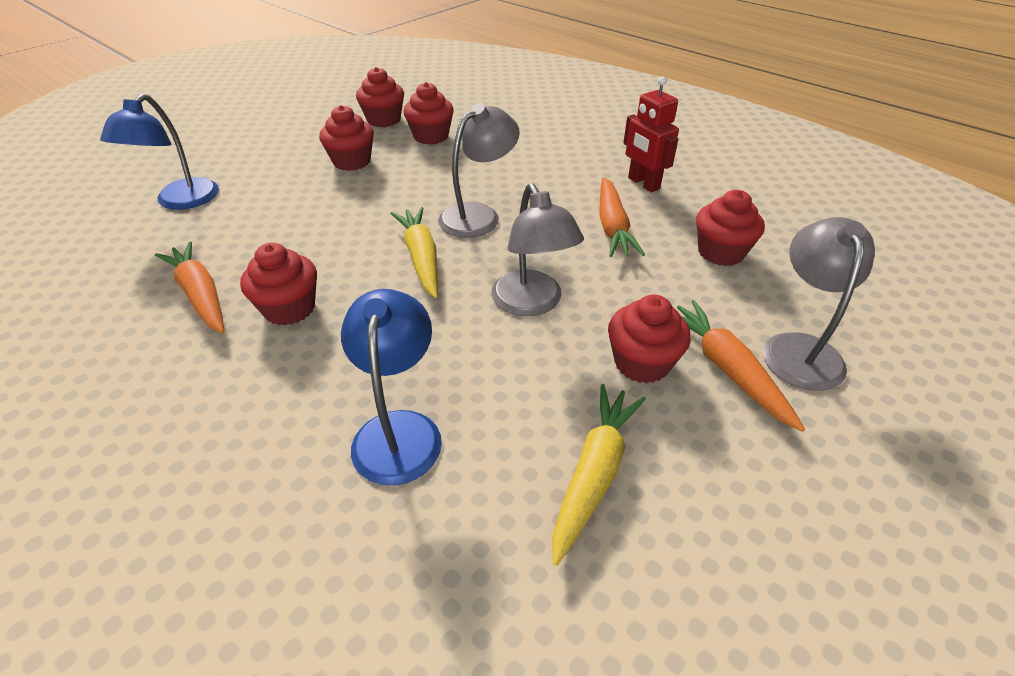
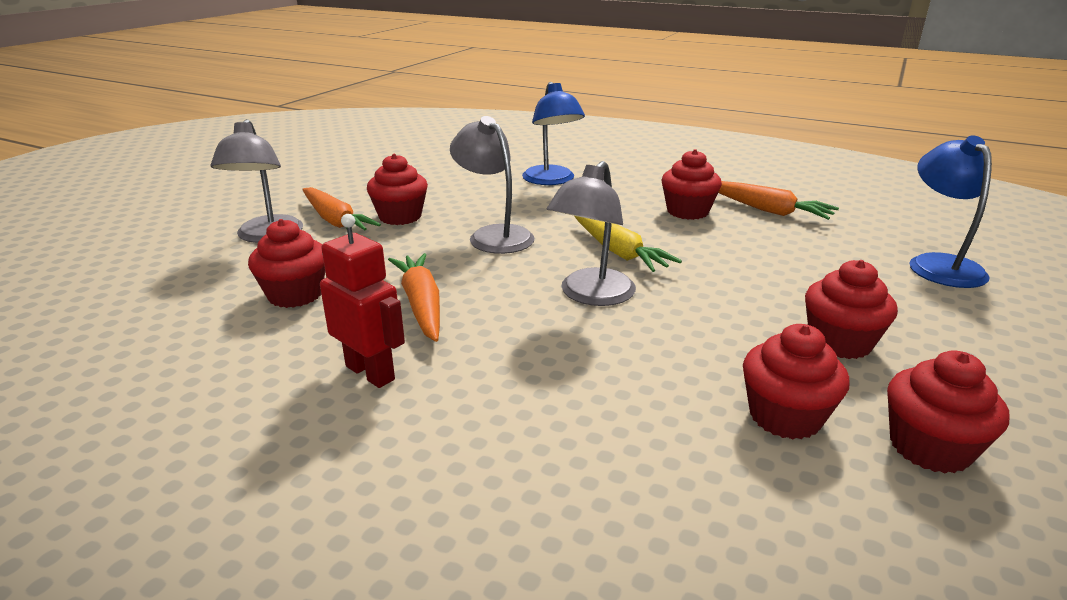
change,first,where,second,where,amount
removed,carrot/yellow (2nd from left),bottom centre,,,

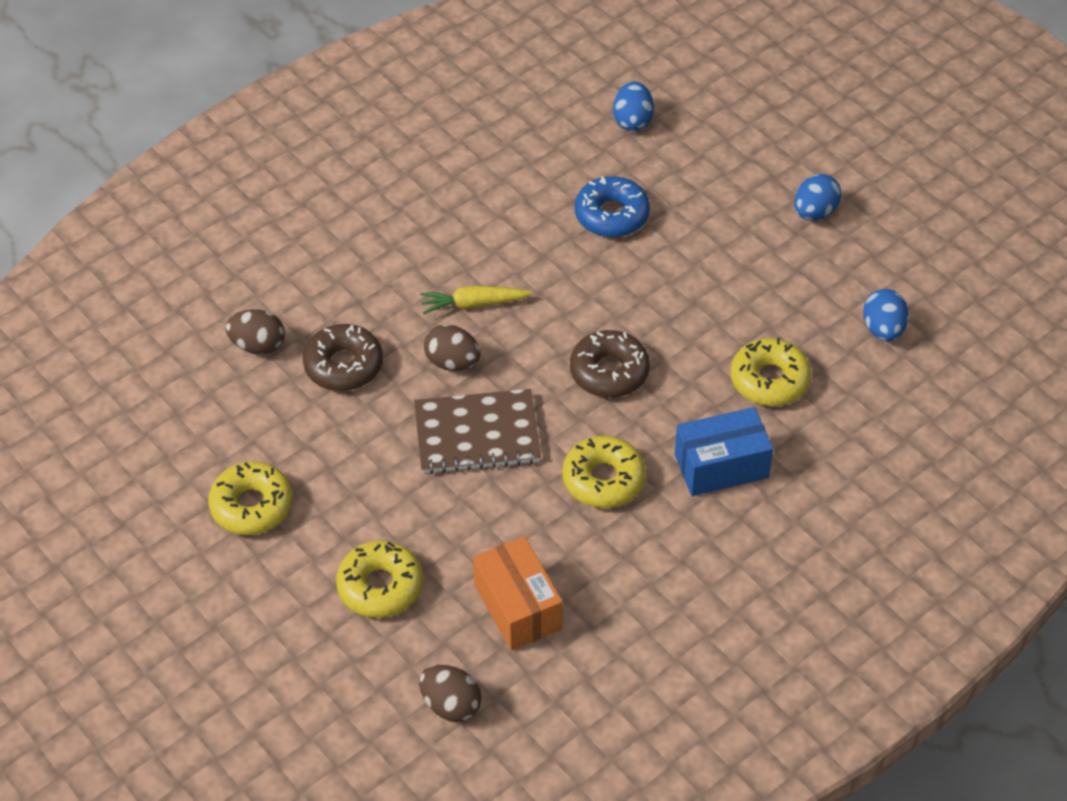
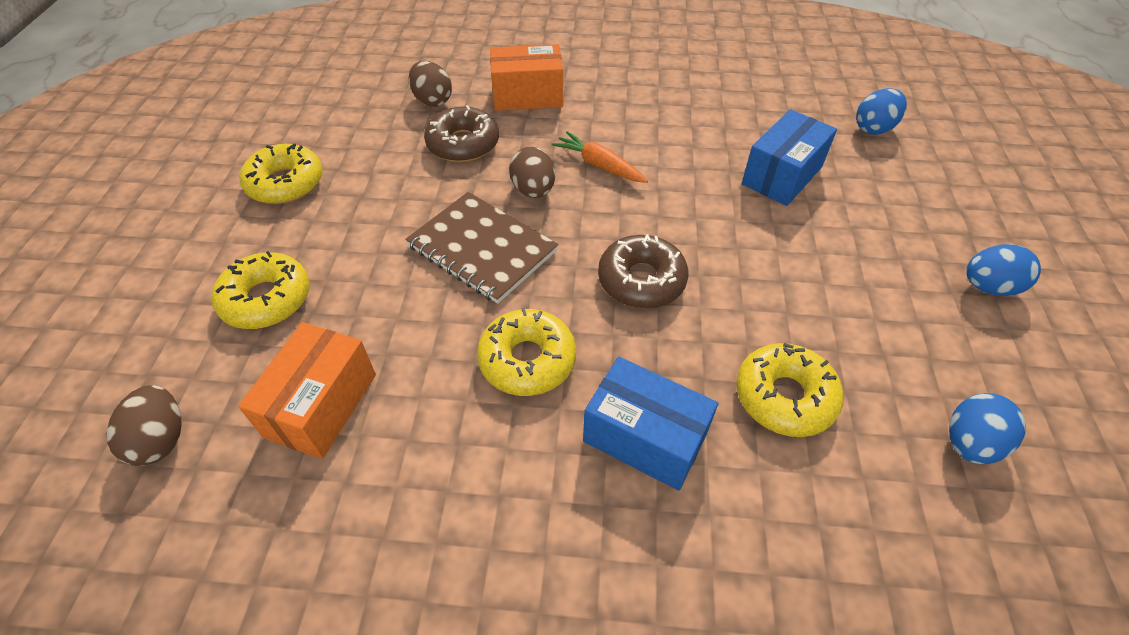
change,first,where,second,where,amount
added,,,box/orange (2nd from left),top centre,
replaced,donut/blue,top centre,box/blue (2nd from left),top right,
recoloured,carrot/yellow,centre,carrot/orange,top centre,

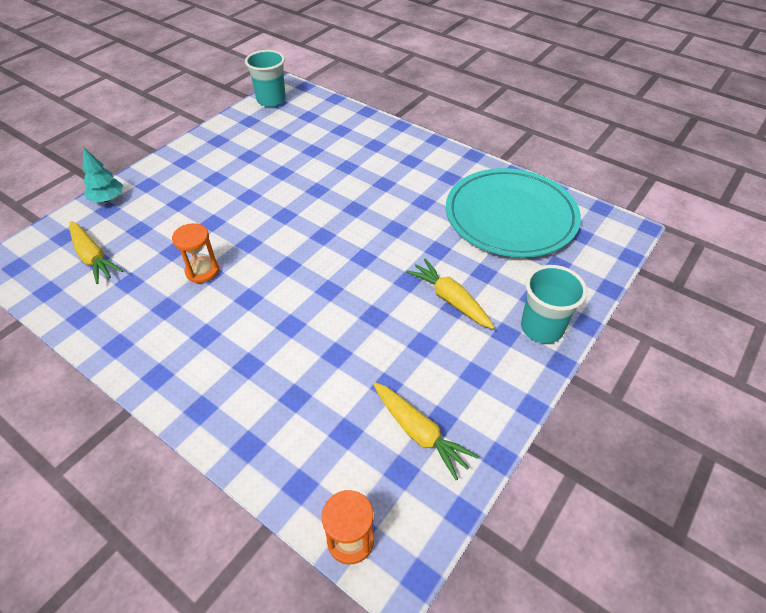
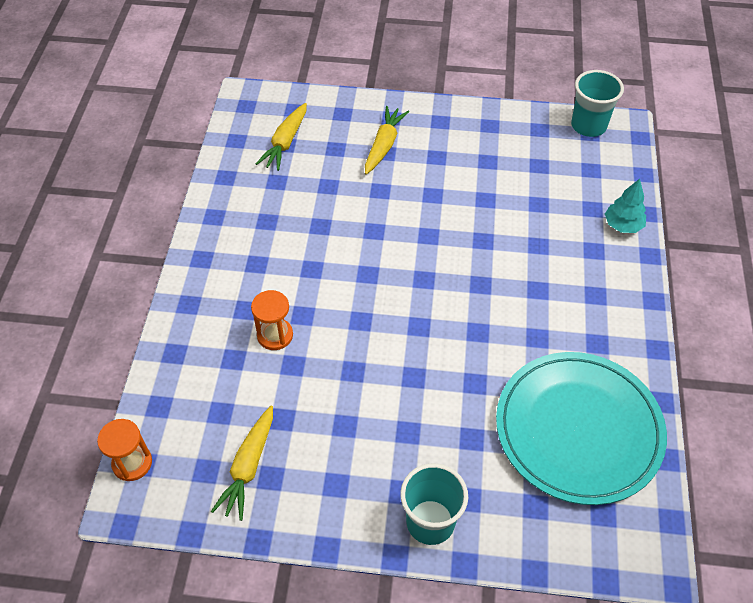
change,first,where,second,where,amount
moved,tree/turquoise,top left,,middle right,
moved,hourglass/orange (1st from left in the first image),middle left,hourglass/orange (2nd from left),centre,
moved,carrot/yellow (3rd from left),centre,,top centre,

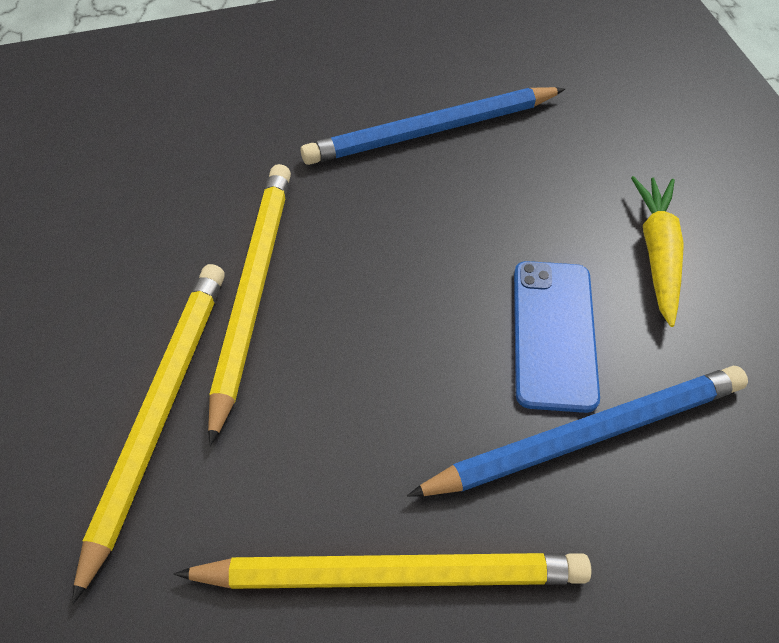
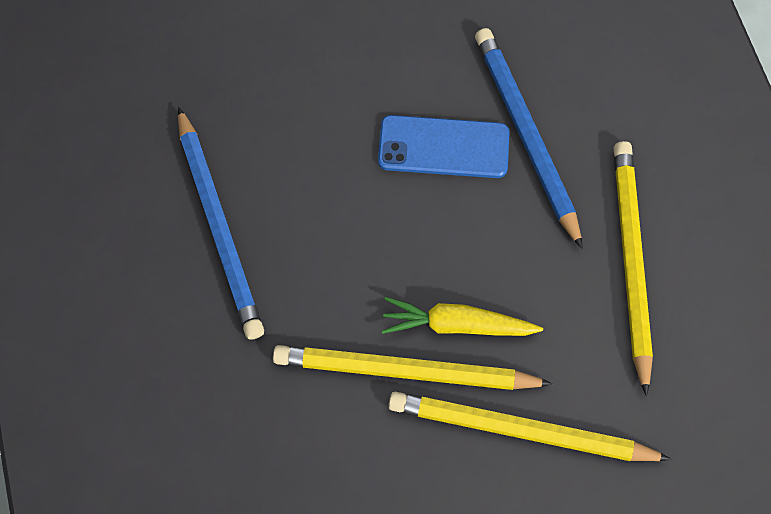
change,first,where,second,where,amount
moved,carrot/yellow,middle right,,centre,

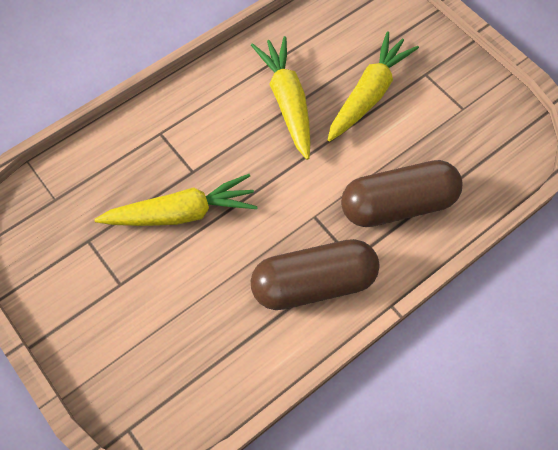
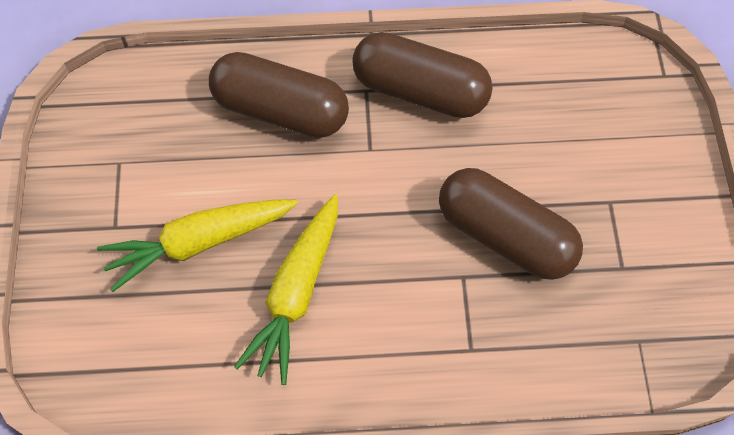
change,first,where,second,where,amount
replaced,carrot/yellow (1st from left),middle left,capsule/brown (3rd from left),middle right,

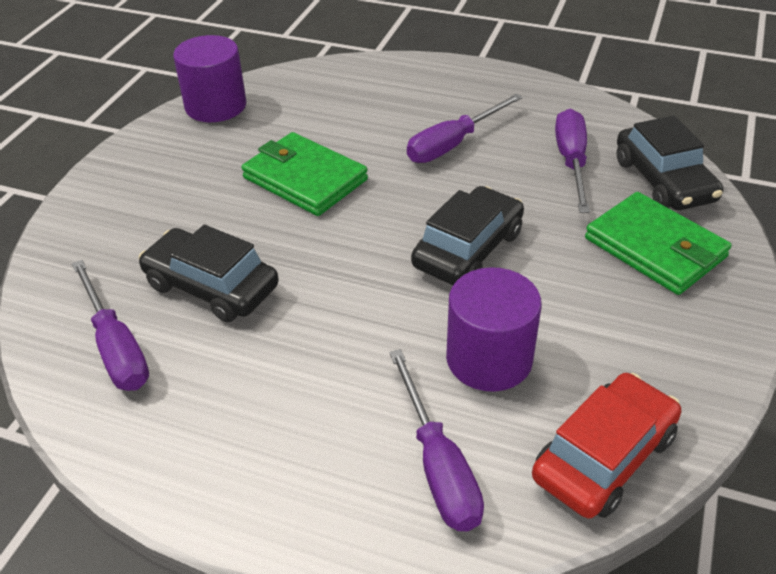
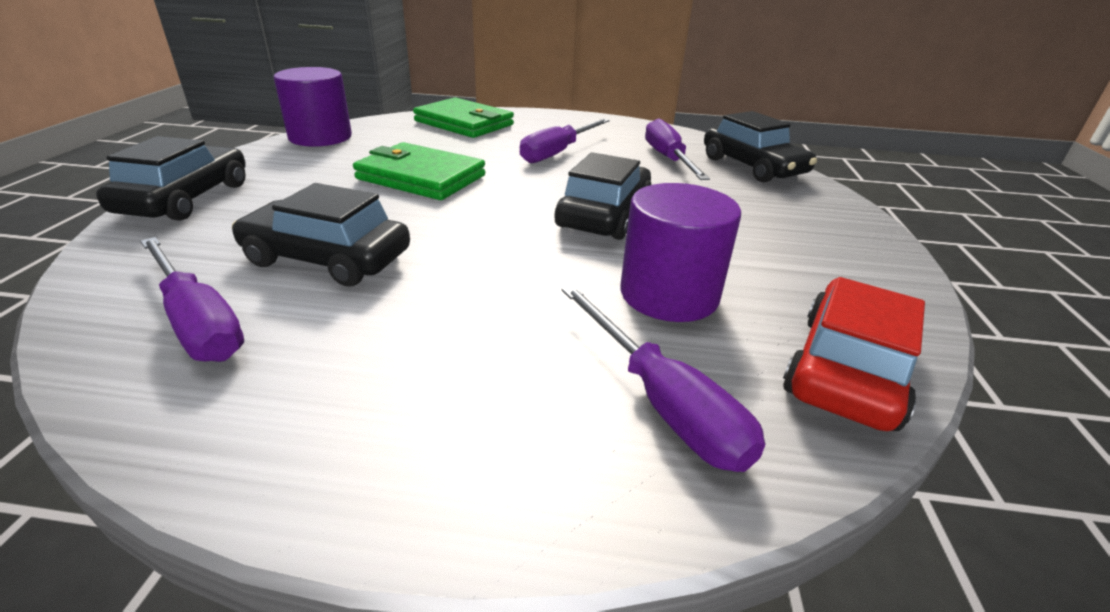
change,first,where,second,where,amount
added,,,car/black (1st from left),top left,
moved,wallet/green (2nd from left),middle right,,top centre,

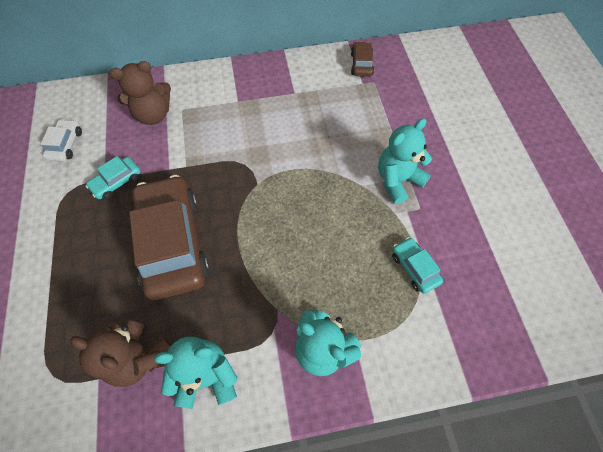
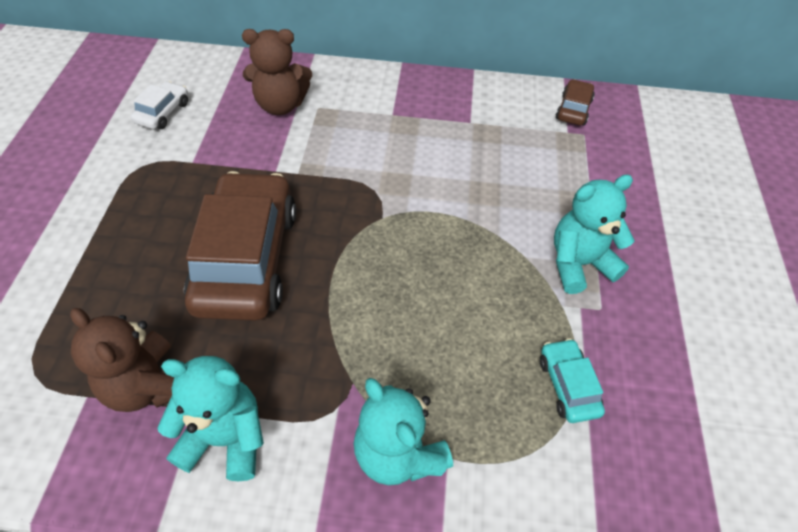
change,first,where,second,where,amount
removed,car/turquoise (1st from left),middle left,,,

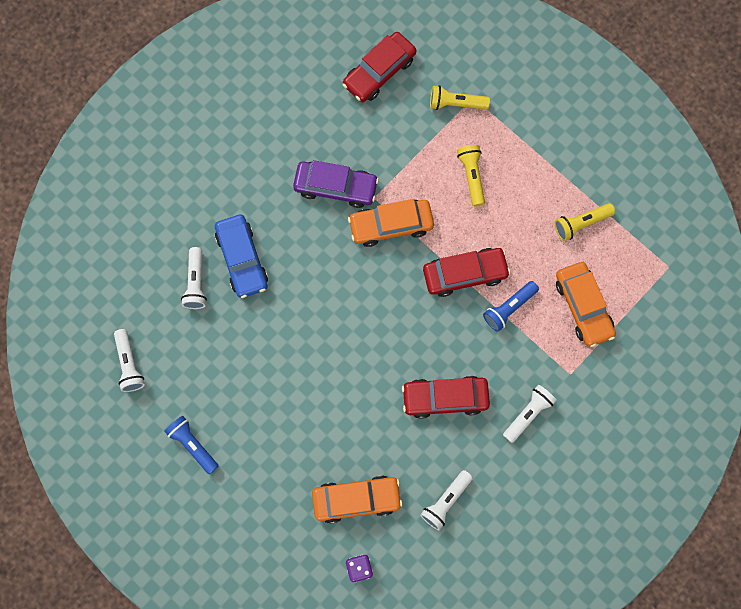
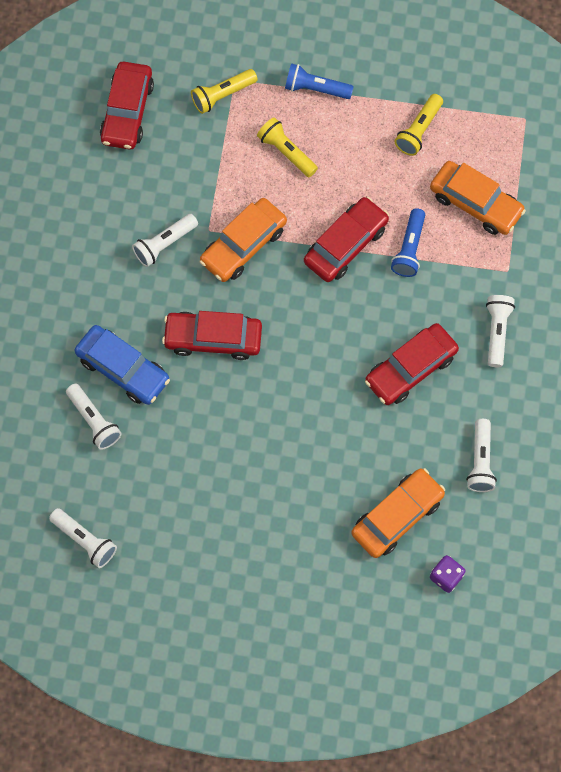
change,first,where,second,where,amount
added,,,car/red (2nd from left),centre,
moved,flashlight/blue (1st from left),bottom left,,top centre,
replaced,car/purple,top centre,flashlight/white (3rd from left),top left,

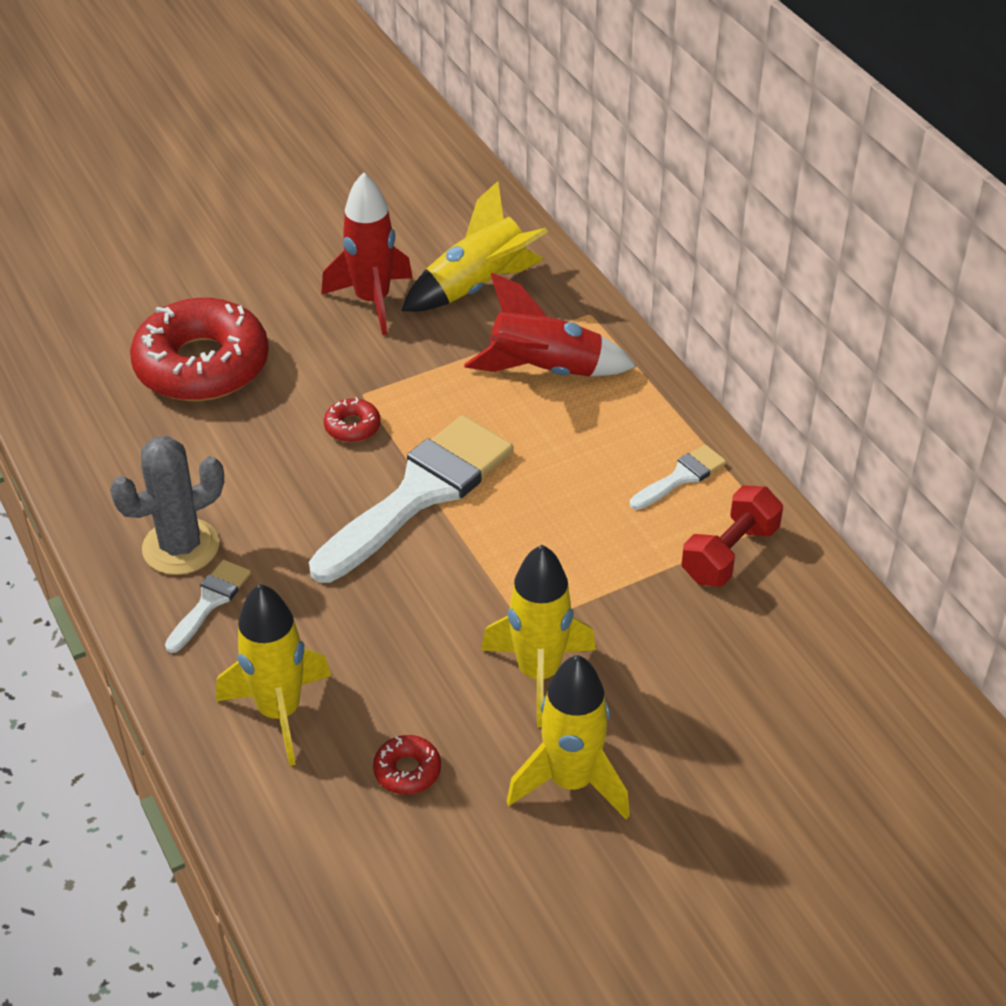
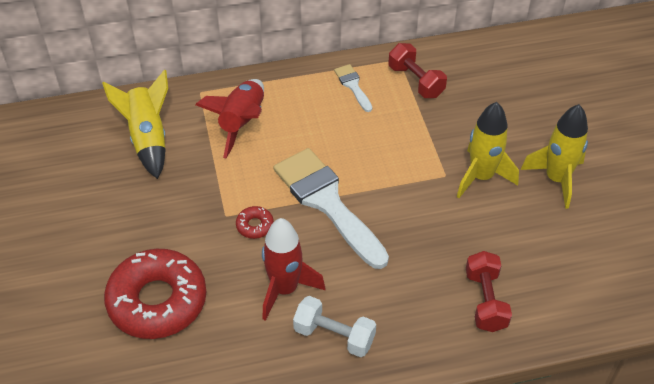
change,first,where,second,where,amount
removed,brush/white (1st from left),middle left,,,
removed,donut/red (3rd from left),bottom centre,,,
moved,rocket/red (1st from left in the first image),top centre,rocket/red (2nd from left),bottom centre,
replaced,cactus/grey,middle left,dumbbell/white,bottom centre,
replaced,rocket/yellow (1st from left),bottom left,dumbbell/red (2nd from left),bottom right,

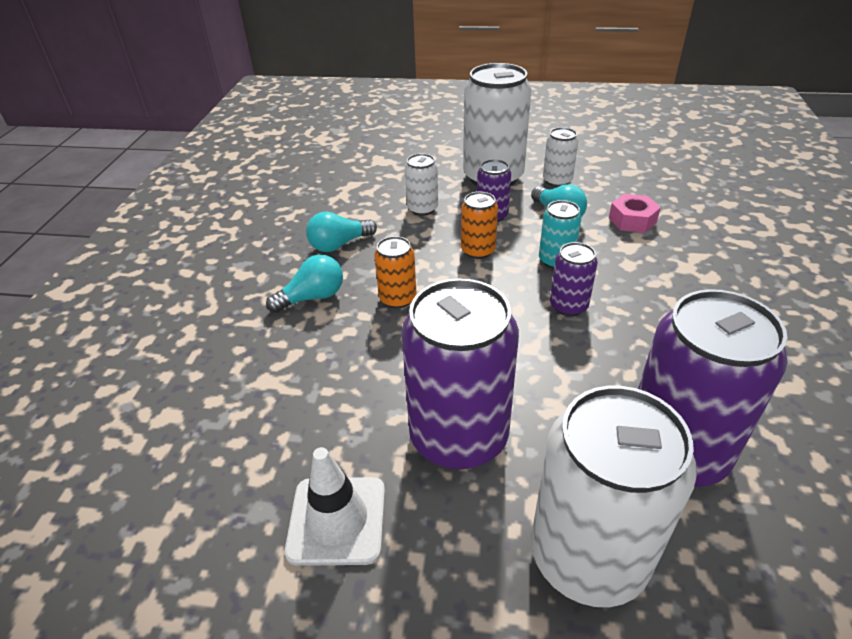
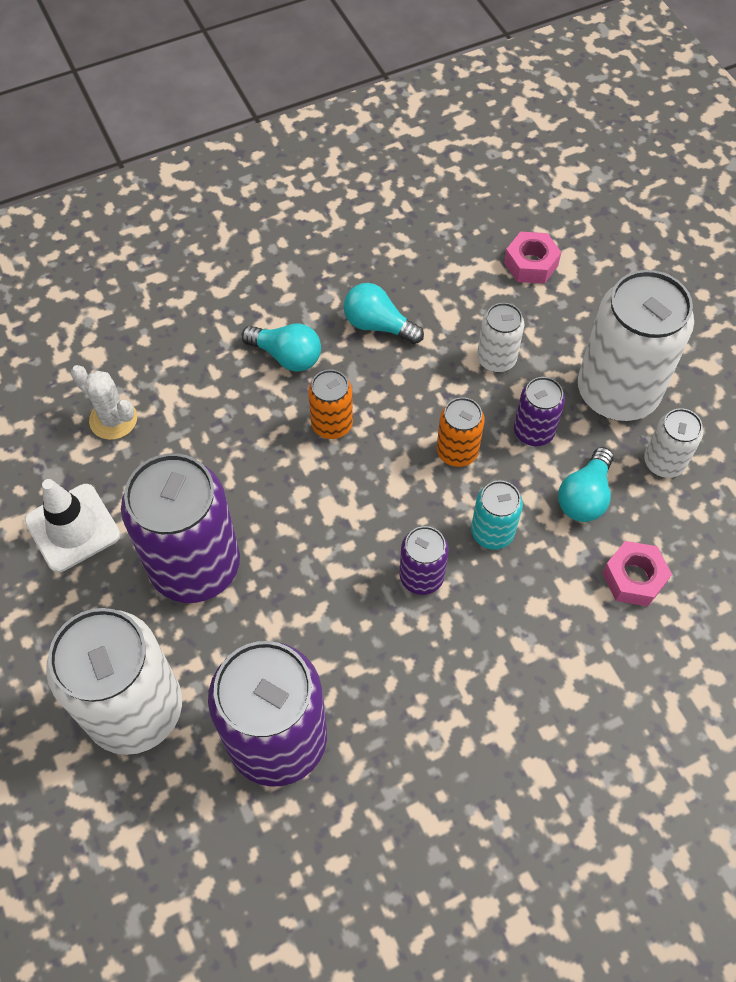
change,first,where,second,where,amount
added,,,cactus/white,middle left,
added,,,nut/pink (1st from left),top right,

